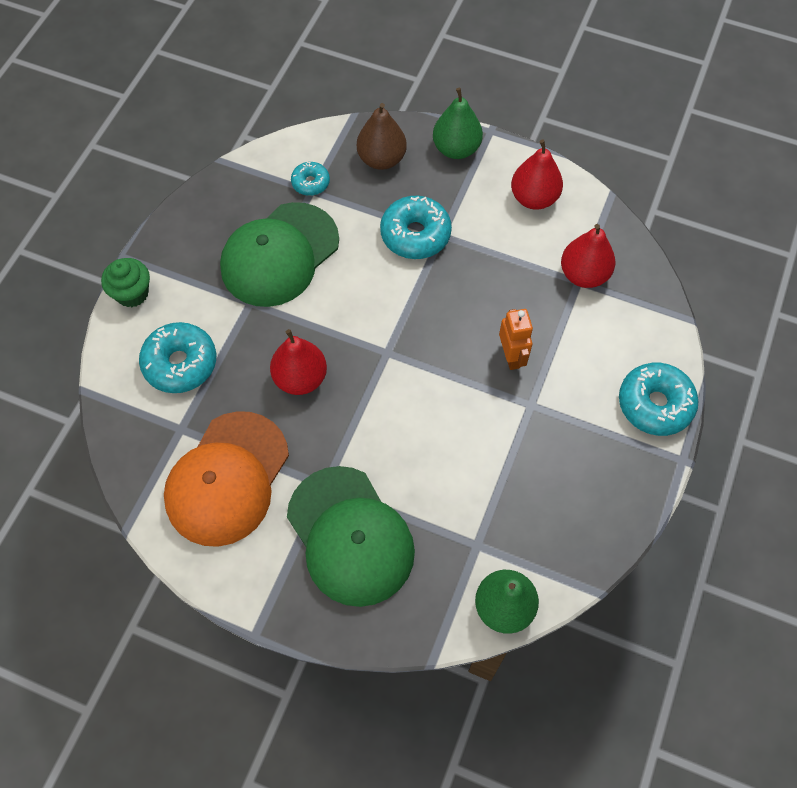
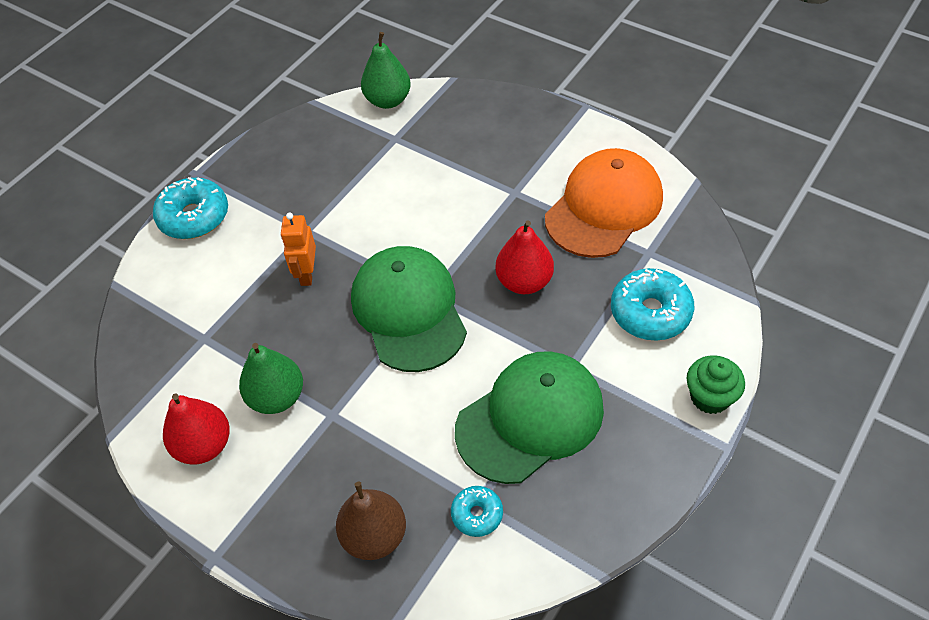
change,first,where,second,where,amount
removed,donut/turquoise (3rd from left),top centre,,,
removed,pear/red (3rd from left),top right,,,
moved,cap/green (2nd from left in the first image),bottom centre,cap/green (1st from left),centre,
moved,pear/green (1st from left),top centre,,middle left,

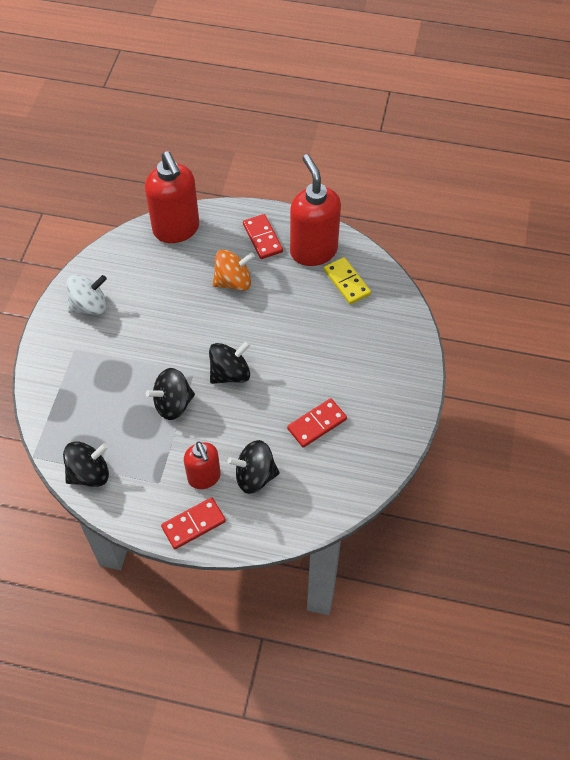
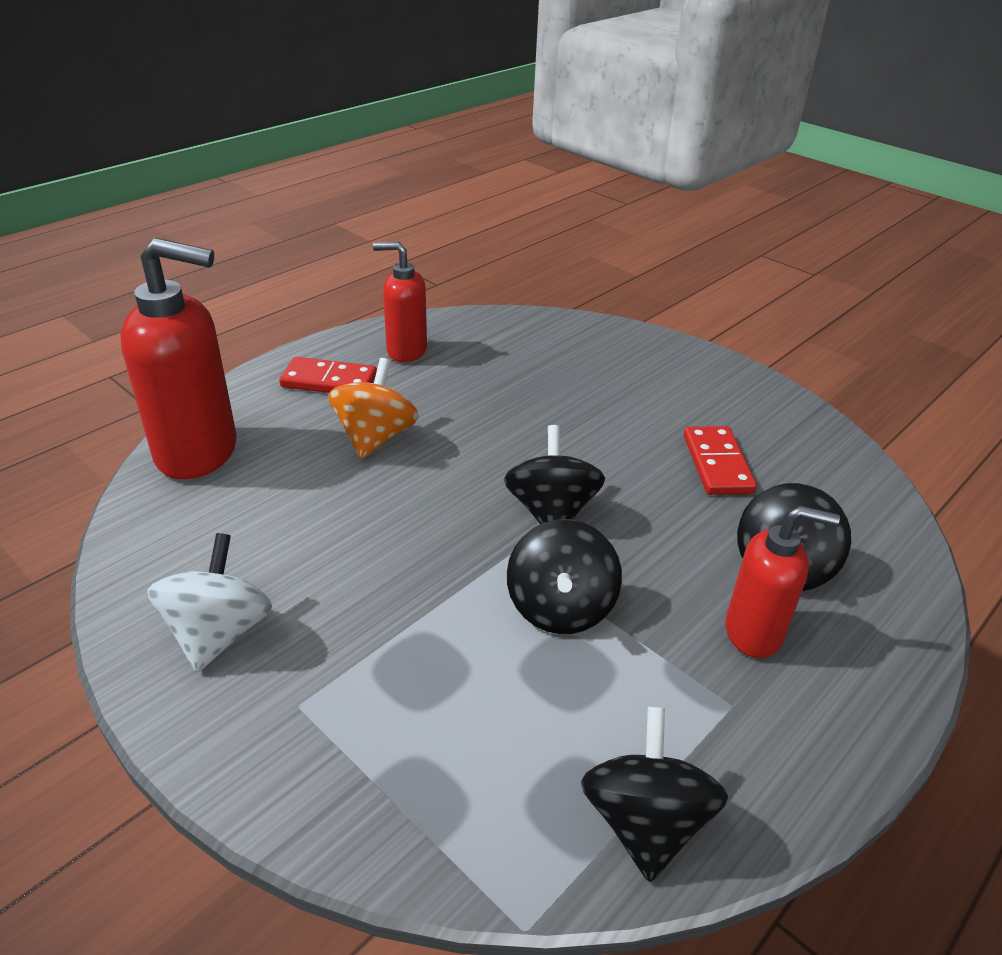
change,first,where,second,where,amount
removed,domino/red (1st from left),bottom centre,,,
removed,domino/yellow,centre,,,
resized,soap dispenser/red (3rd from left in the first image),top centre,soap dispenser/red (2nd from left),top centre,x0.60

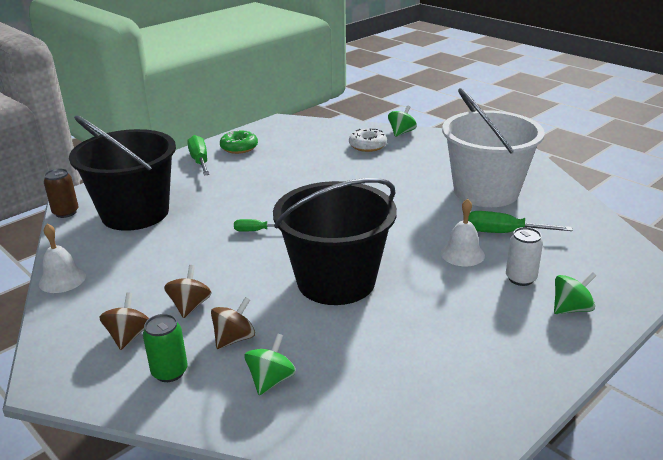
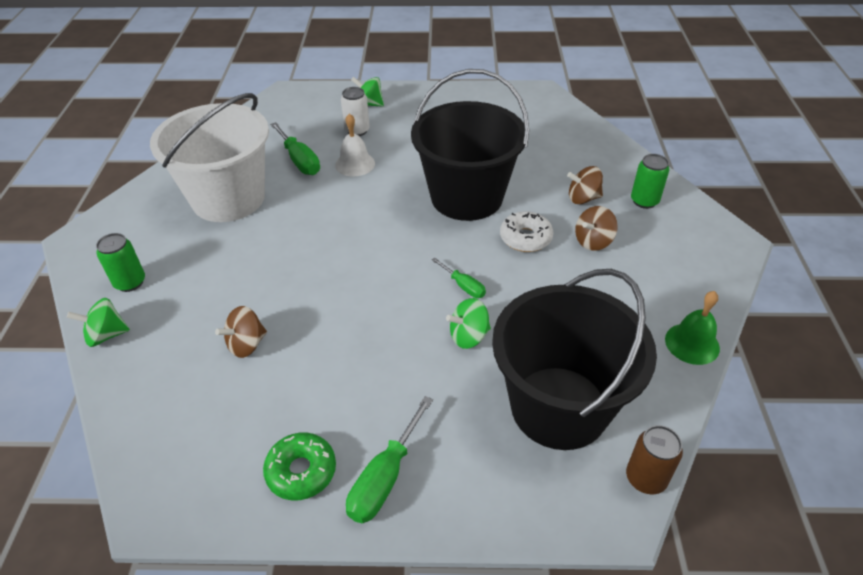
change,first,where,second,where,amount
added,,,can/green (1st from left),middle left,
moved,spinning top/brown (1st from left),bottom left,,middle left,
moved,spinning top/green (1st from left in the first image),bottom centre,spinning top/green (3rd from left),centre,
moved,donut/white,top centre,,centre,
recoloured,bell/white (1st from left),middle left,bell/green,middle right,

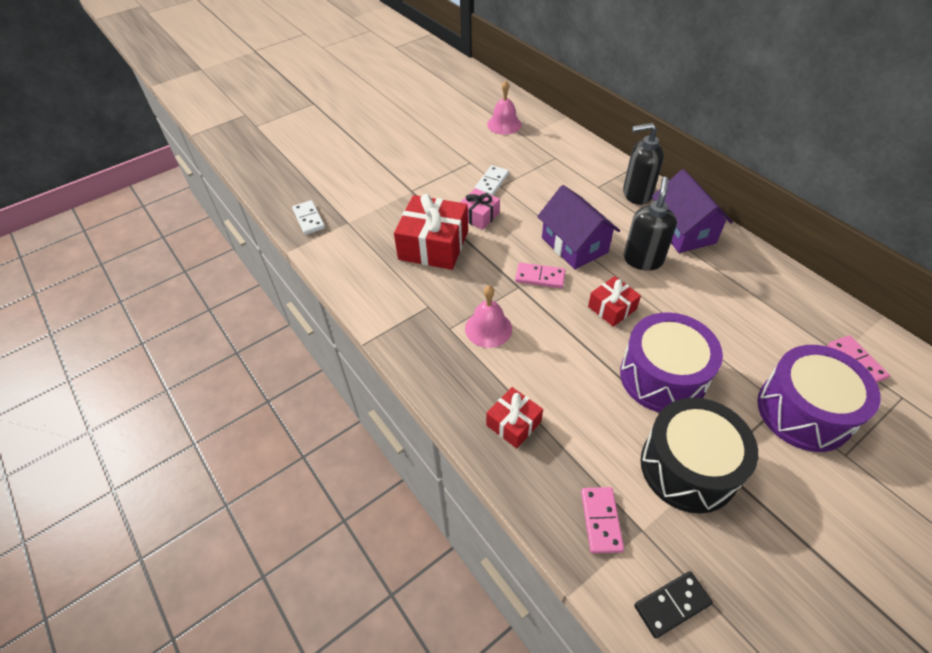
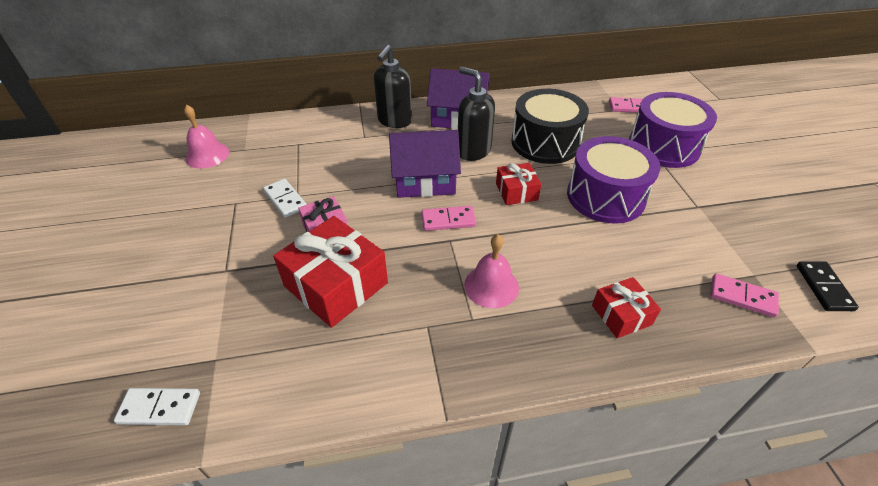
change,first,where,second,where,amount
moved,drum/black,bottom right,,top centre,
turned,domino/pink (1st from left),centre,,centre,45 degrees clockwise

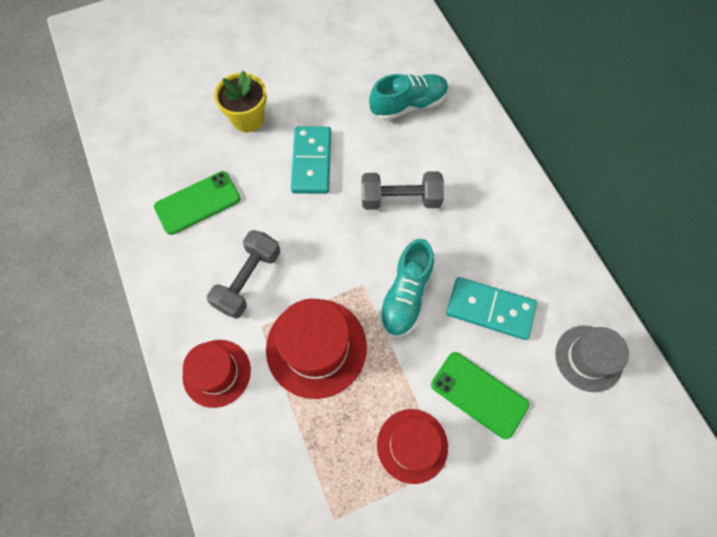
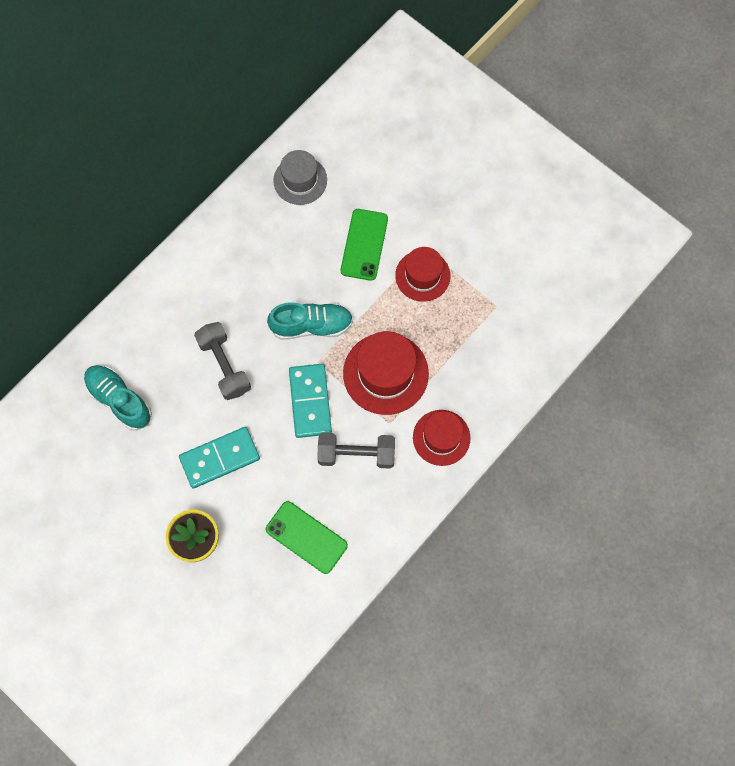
change,first,where,second,where,amount
moved,domino/turquoise (2nd from left),middle right,,centre,

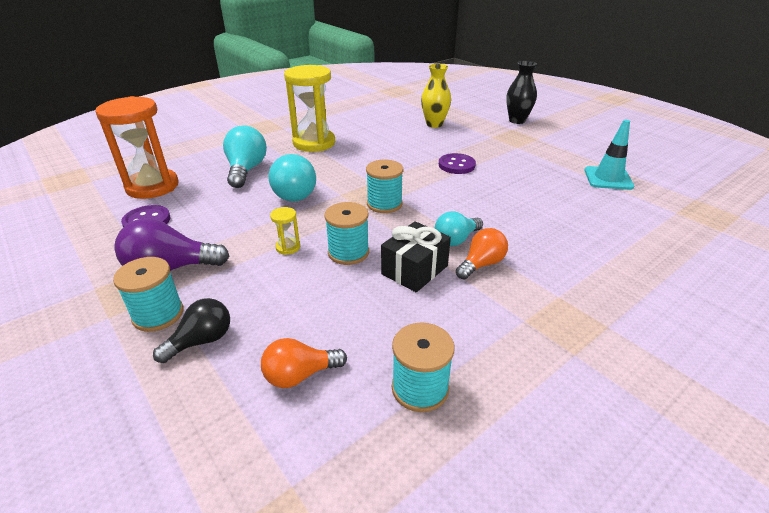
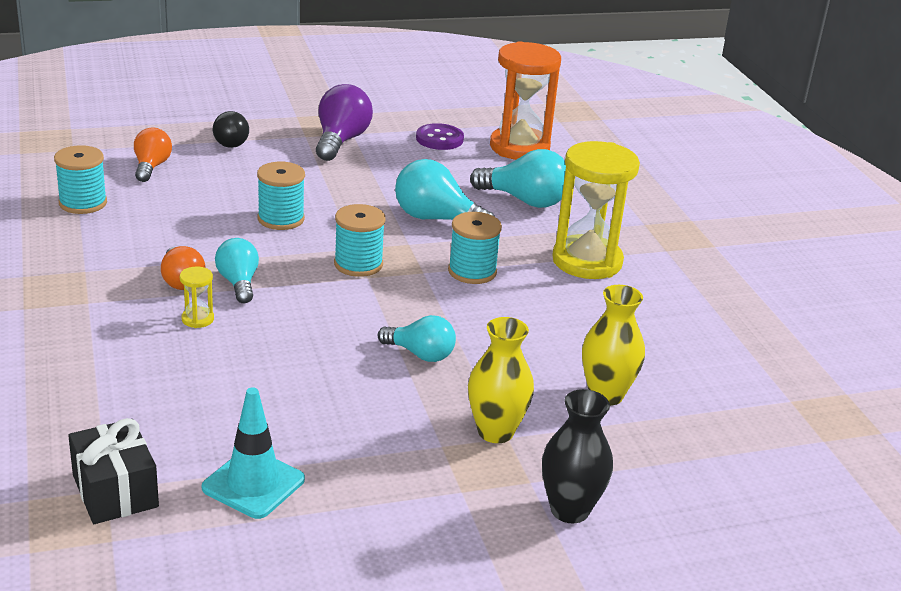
change,first,where,second,where,amount
added,,,vase/yellow (1st from left),centre,
moved,spool/turquoise (1st from left in the first image),middle left,spool/turquoise (4th from left),centre,
moved,hourglass/yellow (1st from left),centre,,middle left,
moved,gift/black,centre,,bottom left,
replaced,button/purple (2nd from left),top centre,light bulb/turquoise (2nd from left),centre,

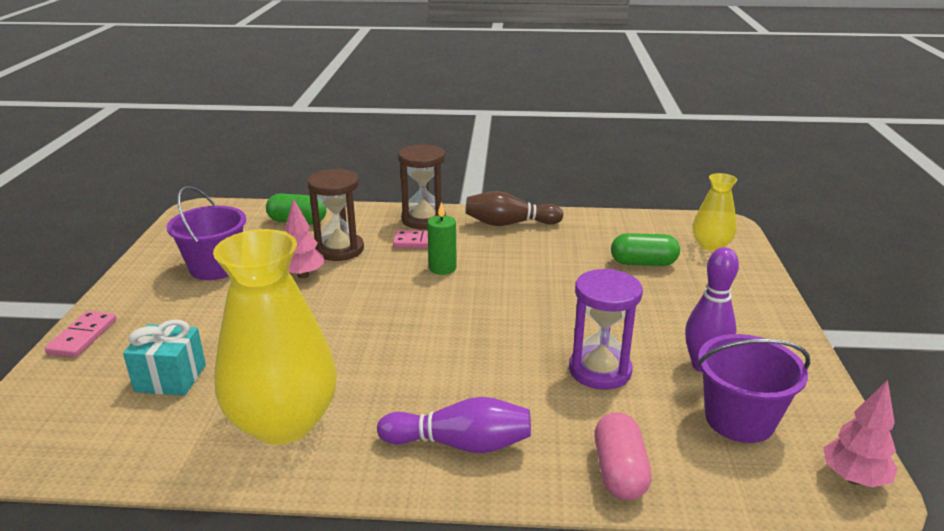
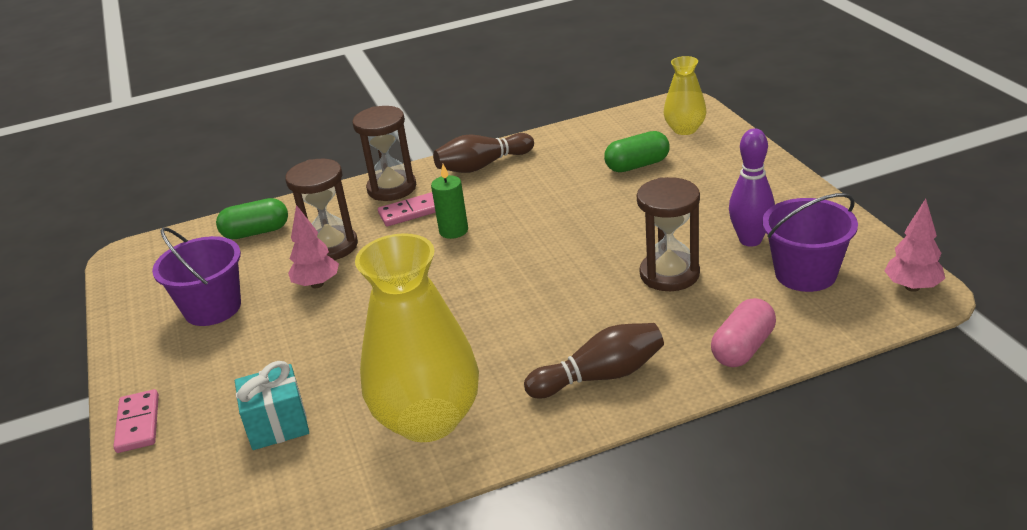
change,first,where,second,where,amount
recoloured,bowling pin/purple (1st from left),bottom centre,bowling pin/brown (2nd from left),bottom centre,
recoloured,hourglass/purple,centre,hourglass/brown (3rd from left),centre,
turned,capsule/pink,bottom centre,,middle right,60 degrees clockwise

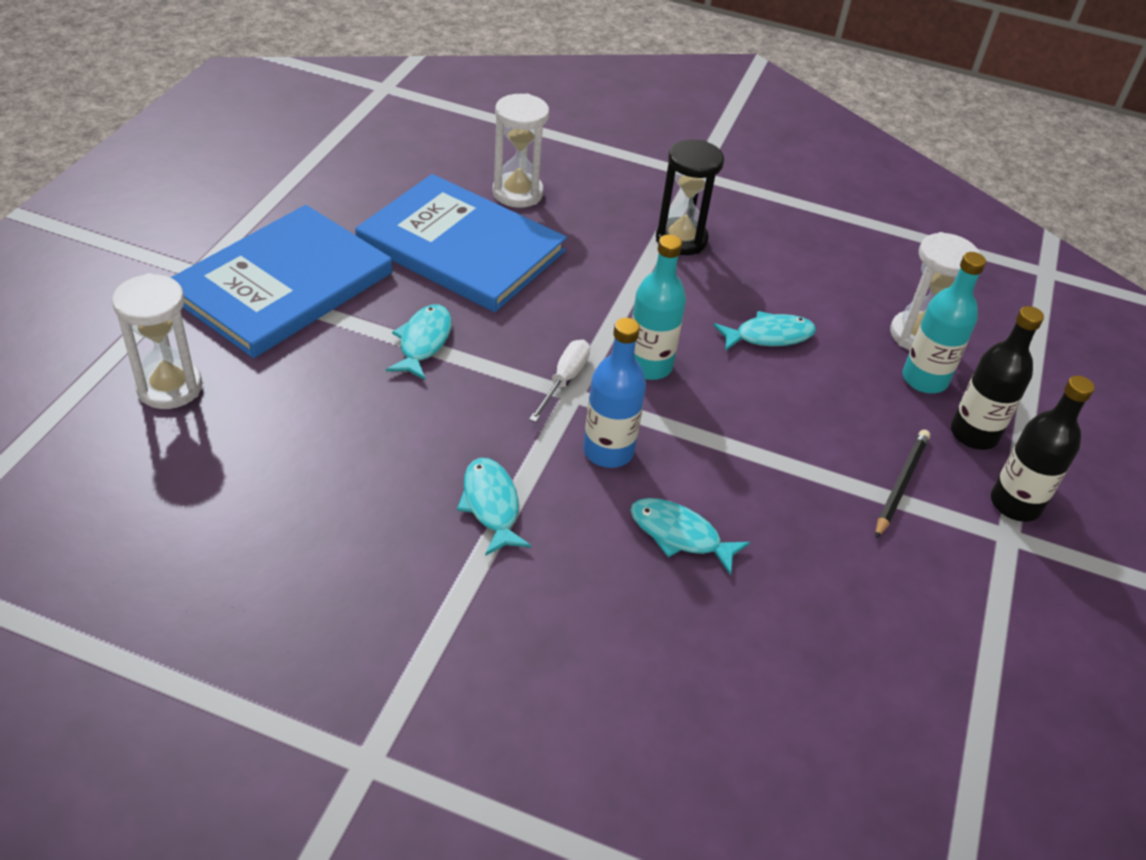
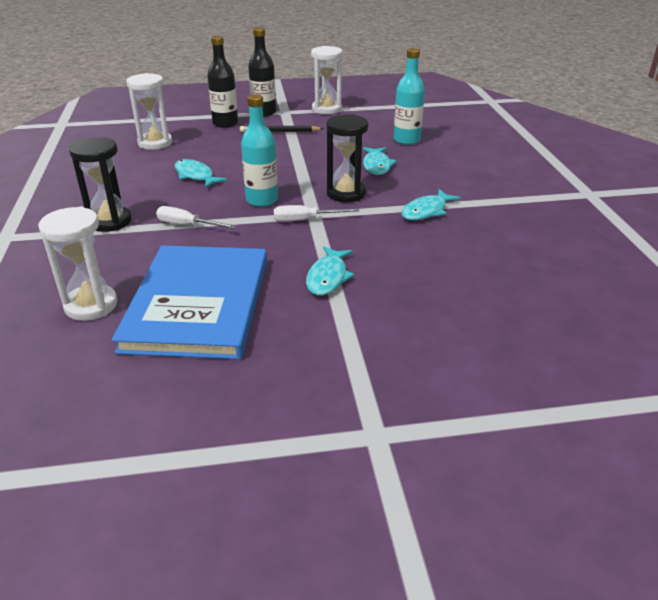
change,first,where,second,where,amount
removed,book/blue (1st from left),top left,,,
added,,,screwdriver/white (1st from left),middle left,
moved,hourglass/white (1st from left in the first image),middle left,hourglass/white (3rd from left),top centre,
moved,bottle/turquoise (2nd from left),middle right,,top centre,
replaced,bottle/blue,centre,hourglass/black (2nd from left),top centre,
turned,fish/turquoise (1st from left in the first image),centre,fish/turquoise (2nd from left),centre,60 degrees counterclockwise

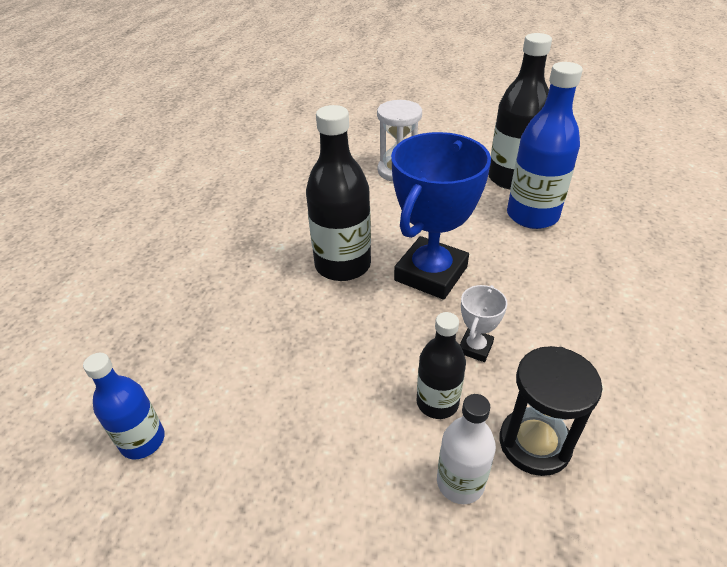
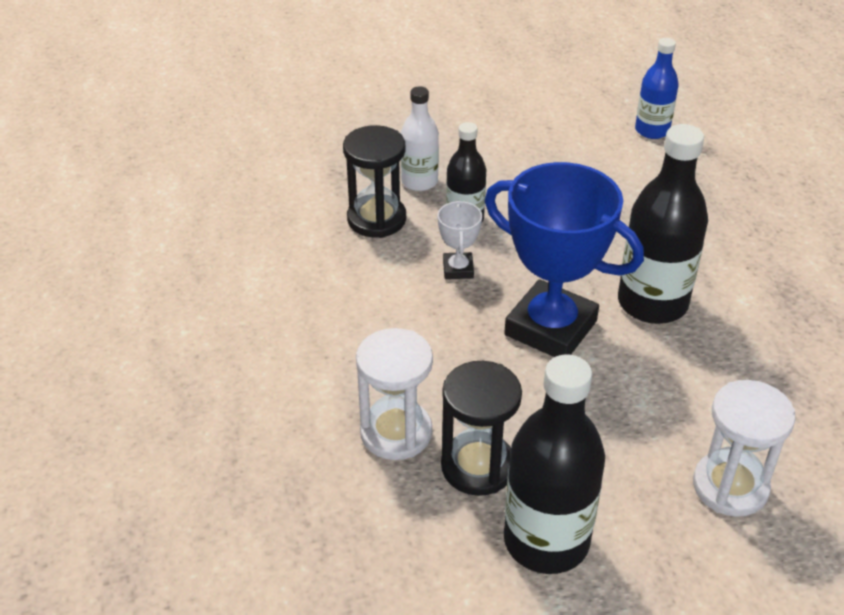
change,first,where,second,where,amount
added,,,hourglass/white (1st from left),centre,
replaced,bottle/blue (2nd from left),top right,hourglass/black (2nd from left),bottom centre,
turned,trophy/blue,centre,,middle right,60 degrees counterclockwise

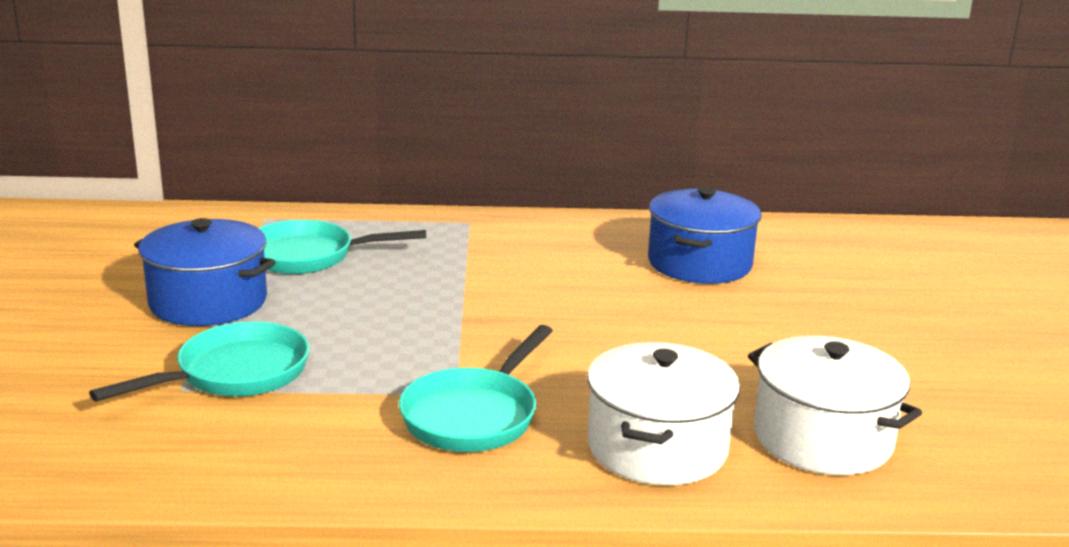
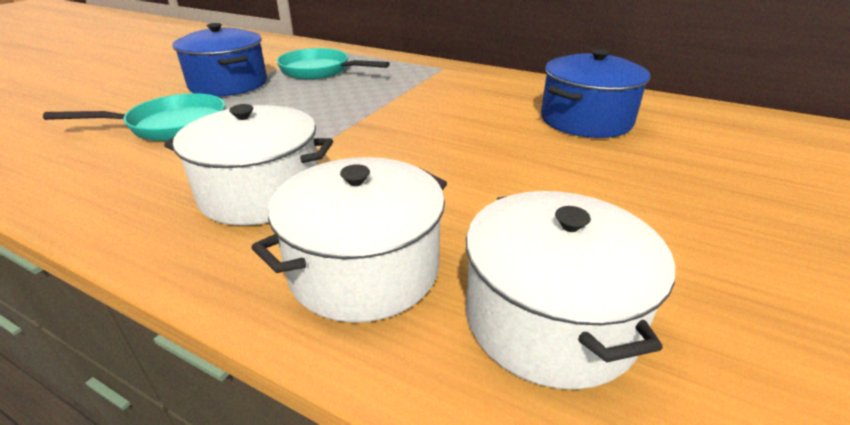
change,first,where,second,where,amount
replaced,pan/turquoise (3rd from left),bottom centre,pot/white (1st from left),middle left,

